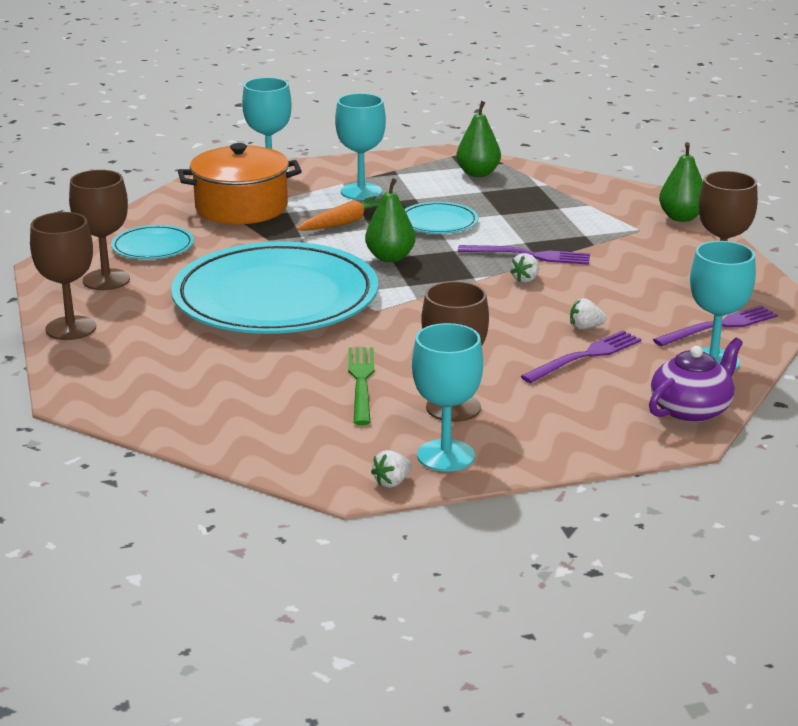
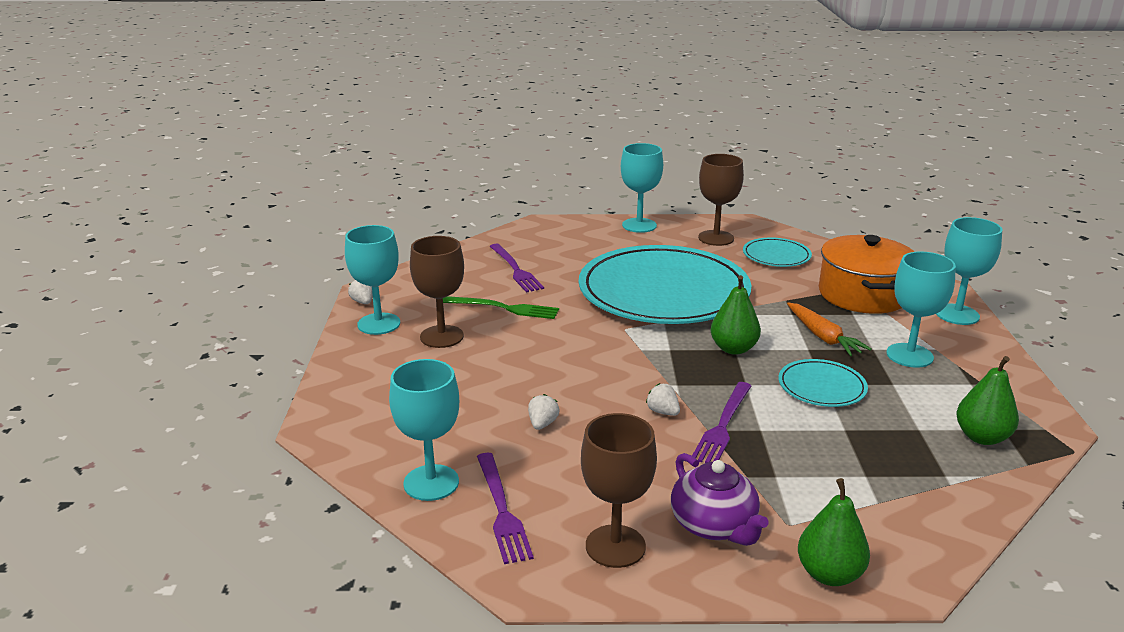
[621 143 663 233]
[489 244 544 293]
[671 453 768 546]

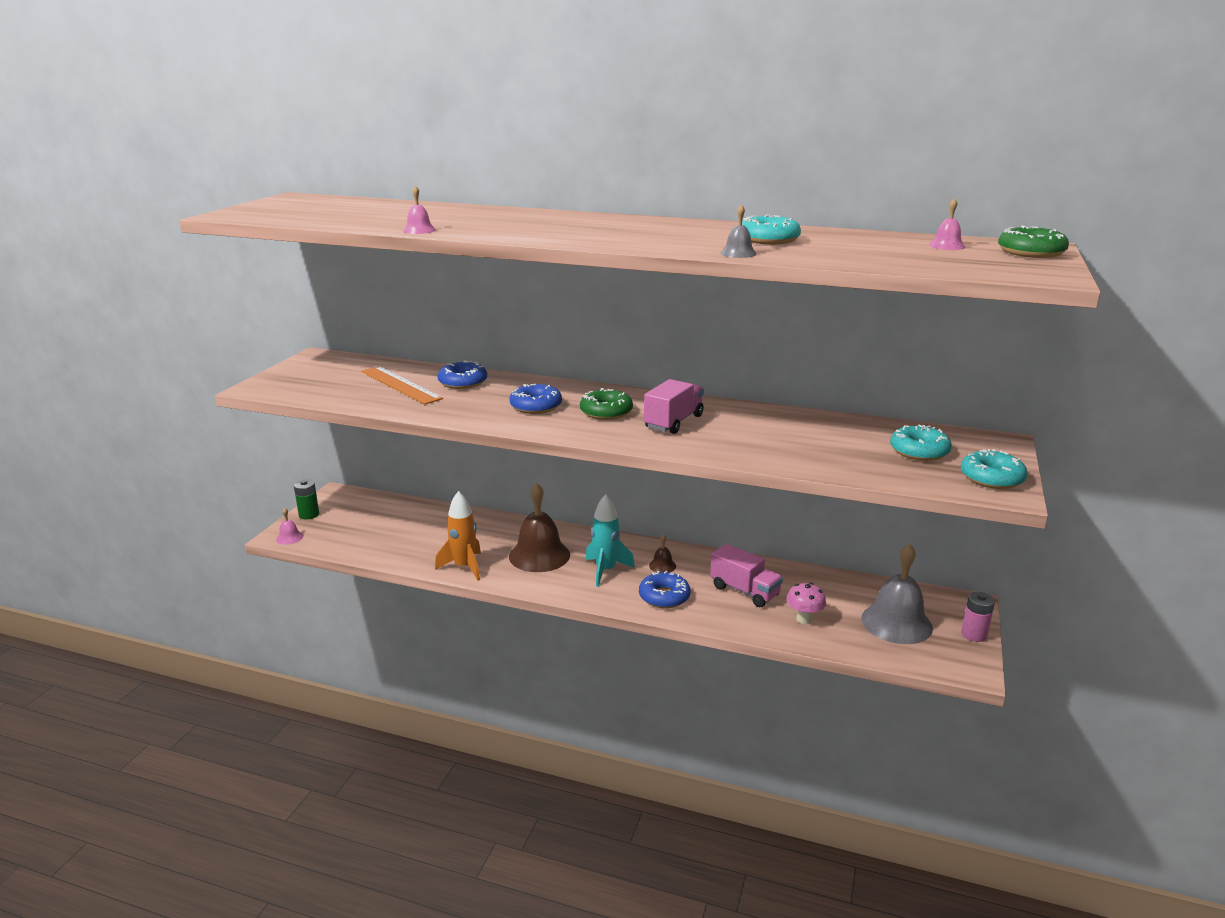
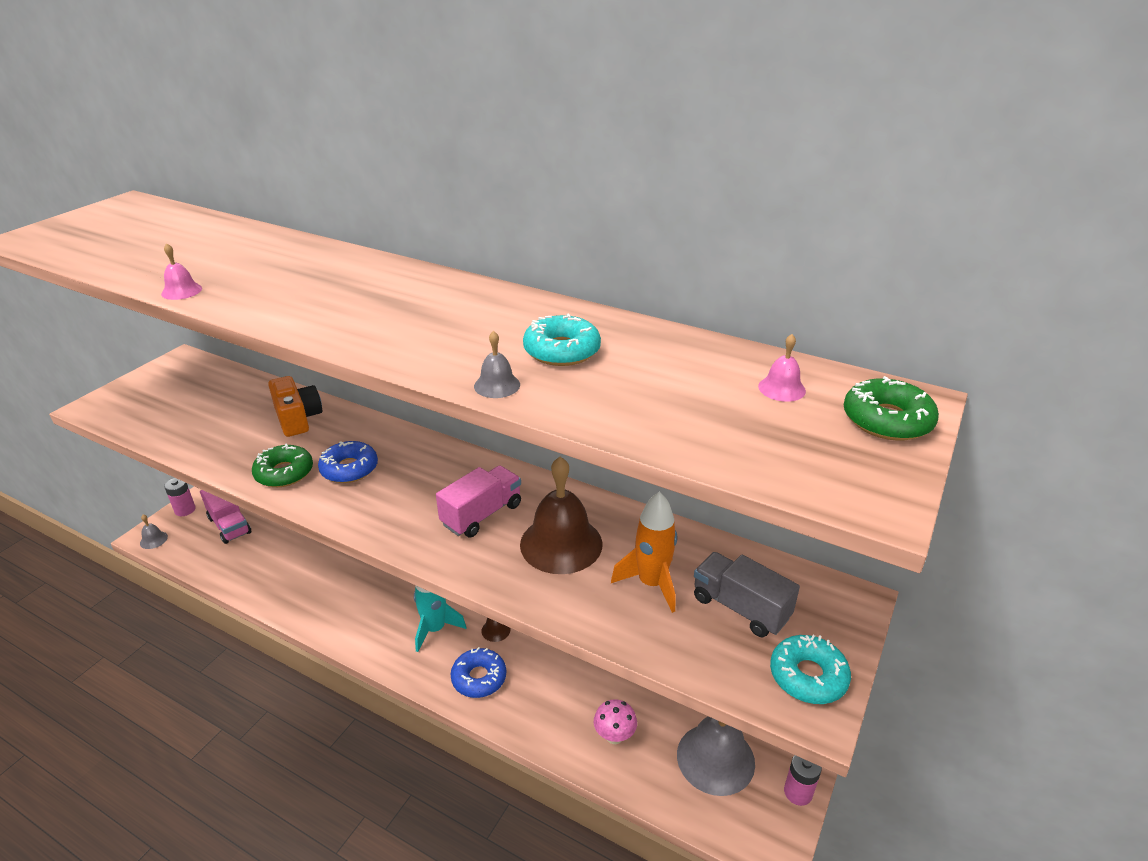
[268 376 322 437]
[361 366 443 404] (first image)
[252 444 313 487]
[694 552 800 637]
[164 478 196 516]
[520 457 603 574]
[611 491 677 613]
[140 515 168 549]
[200 490 251 544]

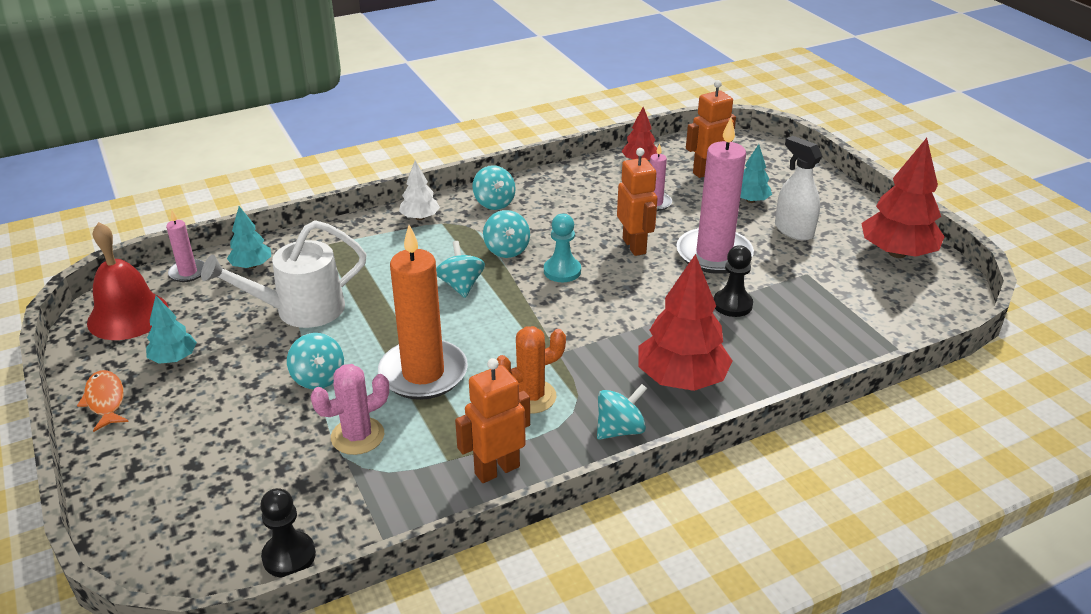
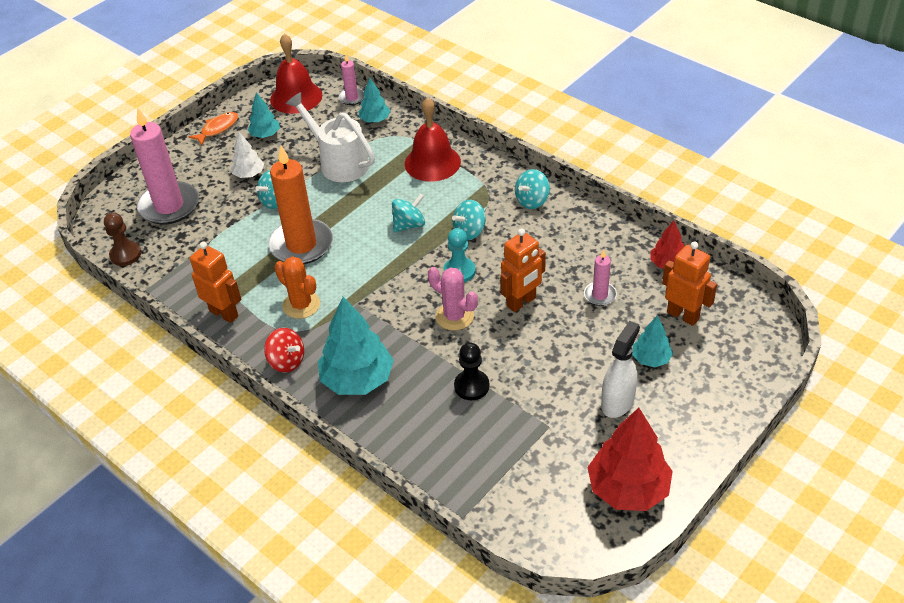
[130 107 199 224]
[231 132 264 178]
[318 297 394 395]
[428 267 478 331]
[264 328 304 373]
[104 212 141 266]
[405 97 461 182]

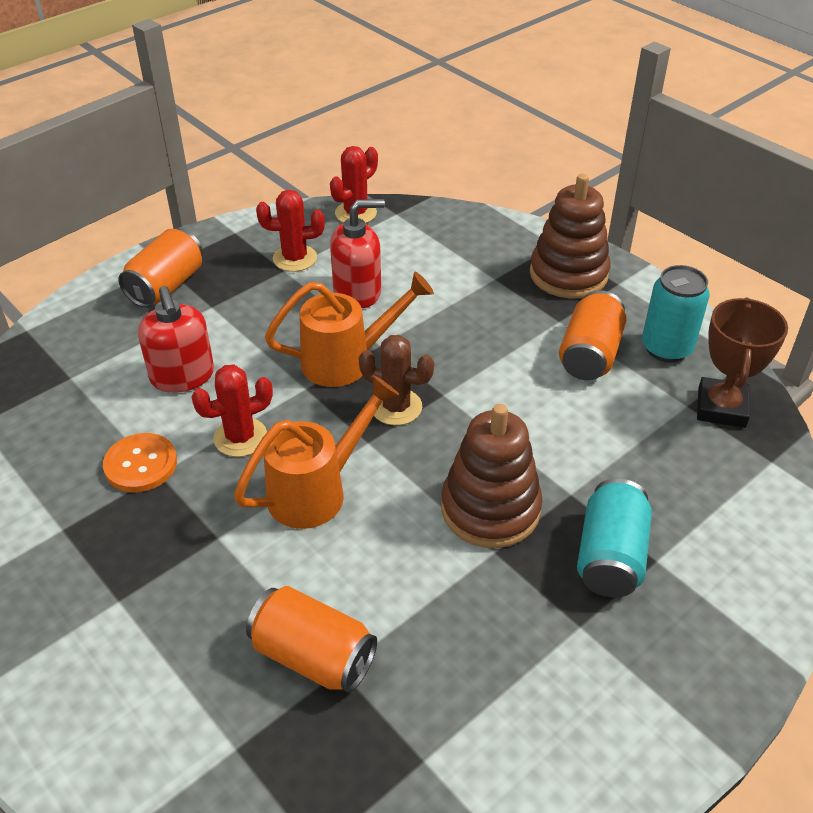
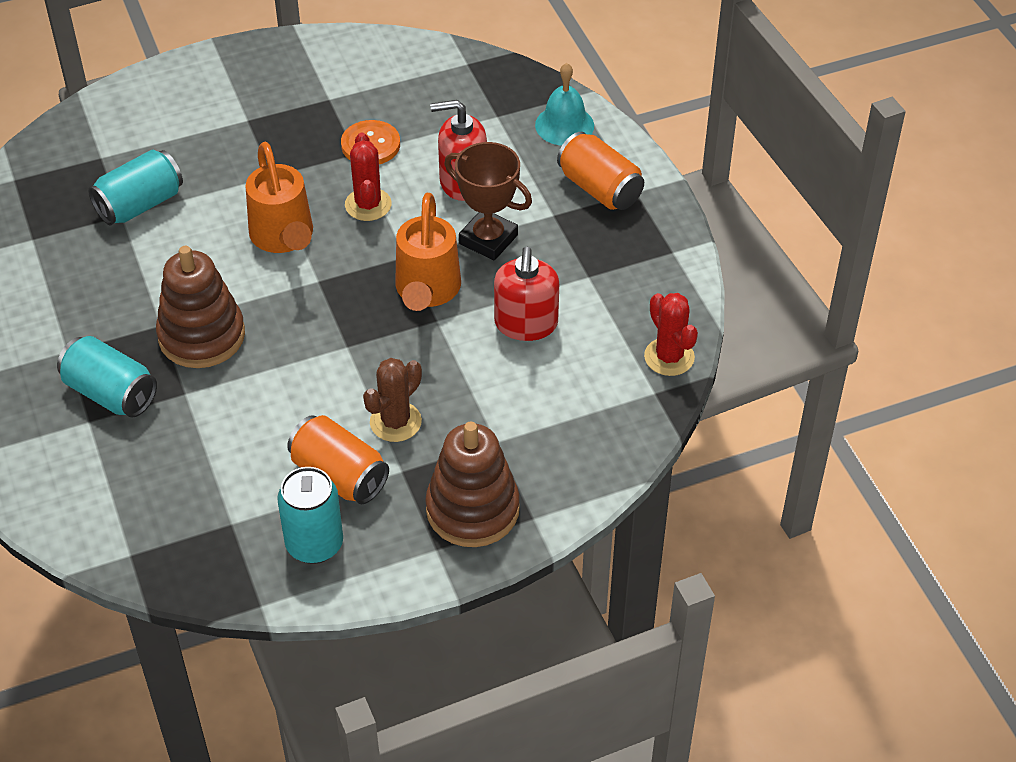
[256 190 325 272] (first image)
[444 142 532 261]
[363 358 422 442]
[88 150 183 225]
[535 63 594 146]

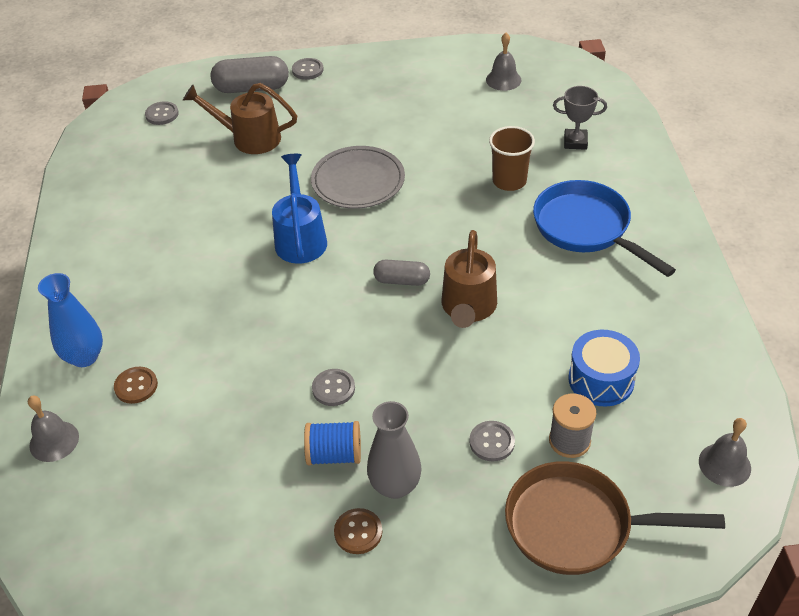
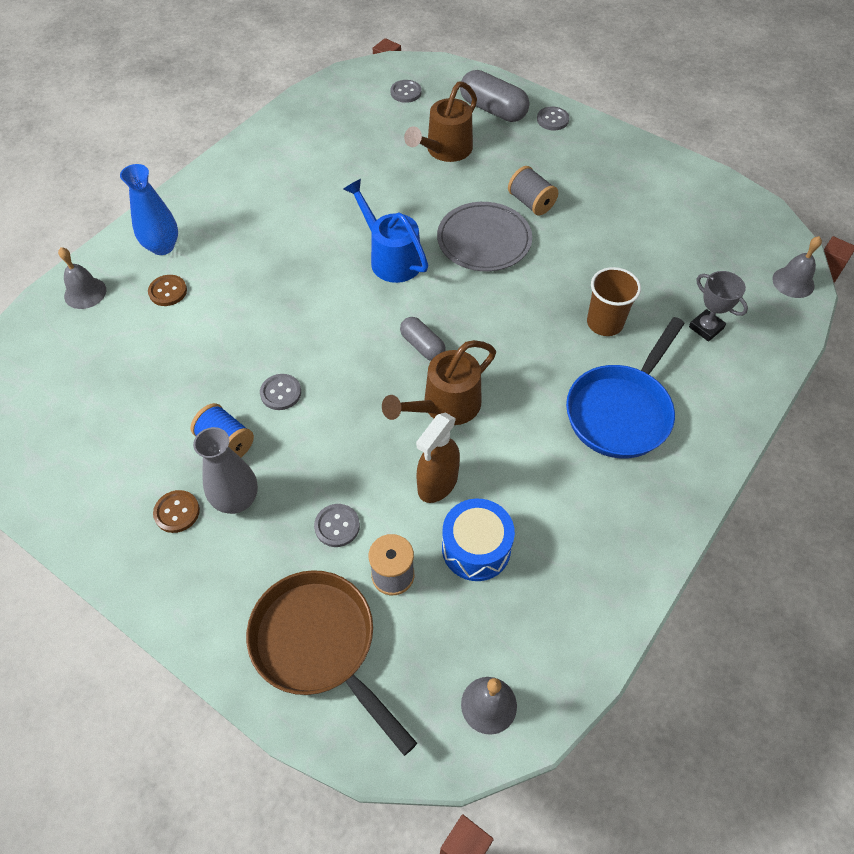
[772 236 822 298]
[404 82 477 162]
[344 179 428 283]
[566 317 685 459]
[508 166 558 216]
[416 412 460 503]

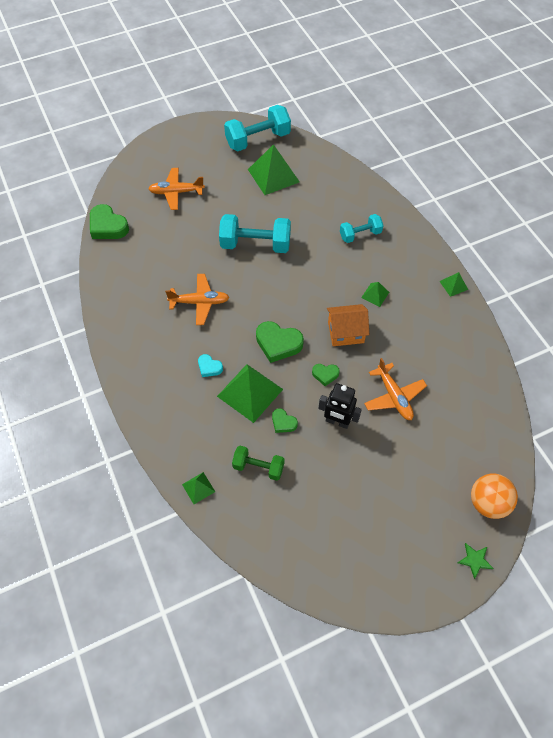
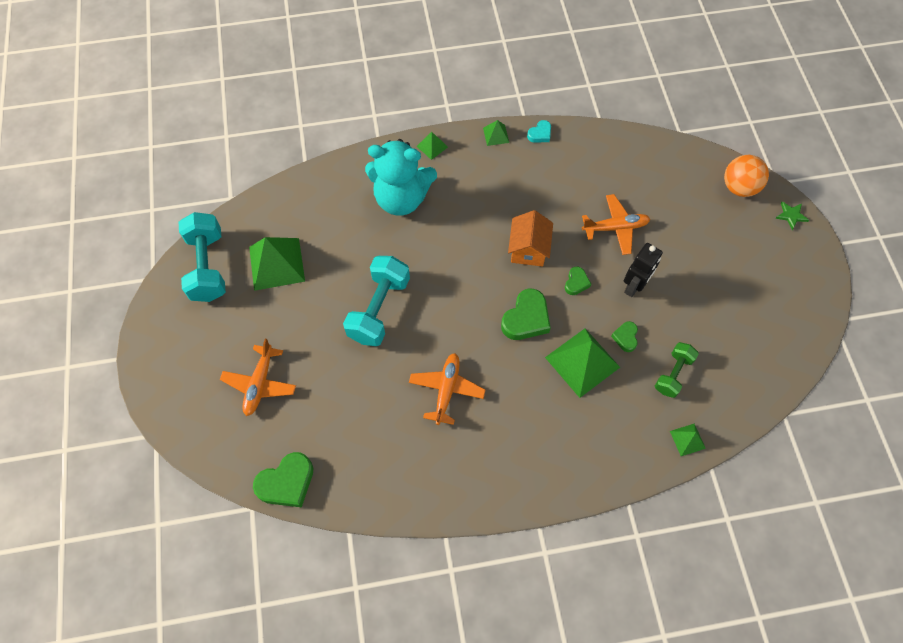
[365 139 437 216]
[416 132 448 160]
[527 120 551 143]
[611 321 638 352]

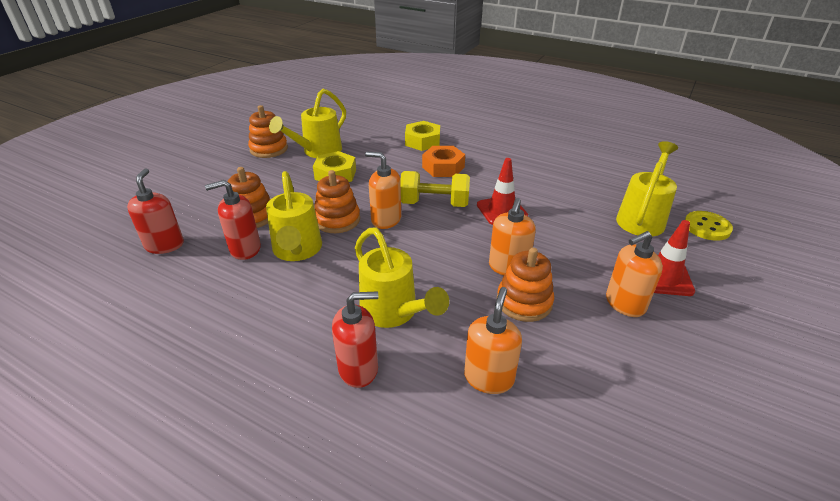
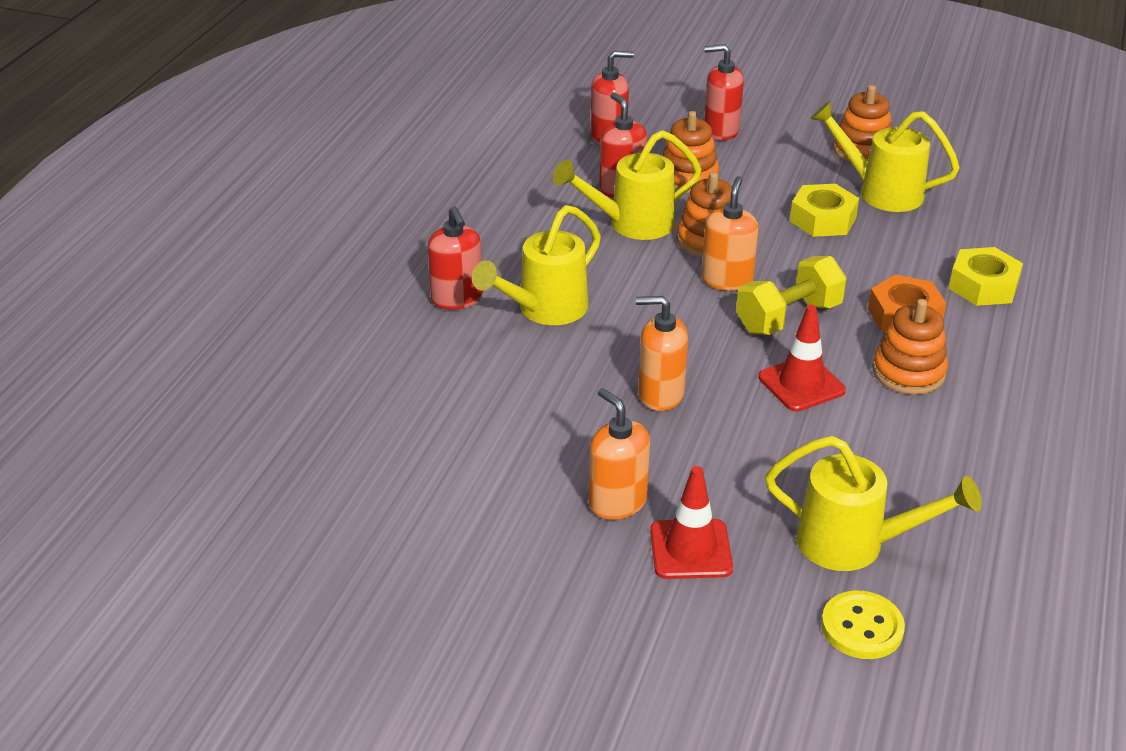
[736 256 847 335]
[873 299 948 395]
[464 287 522 394] (first image)
[704 44 744 140]

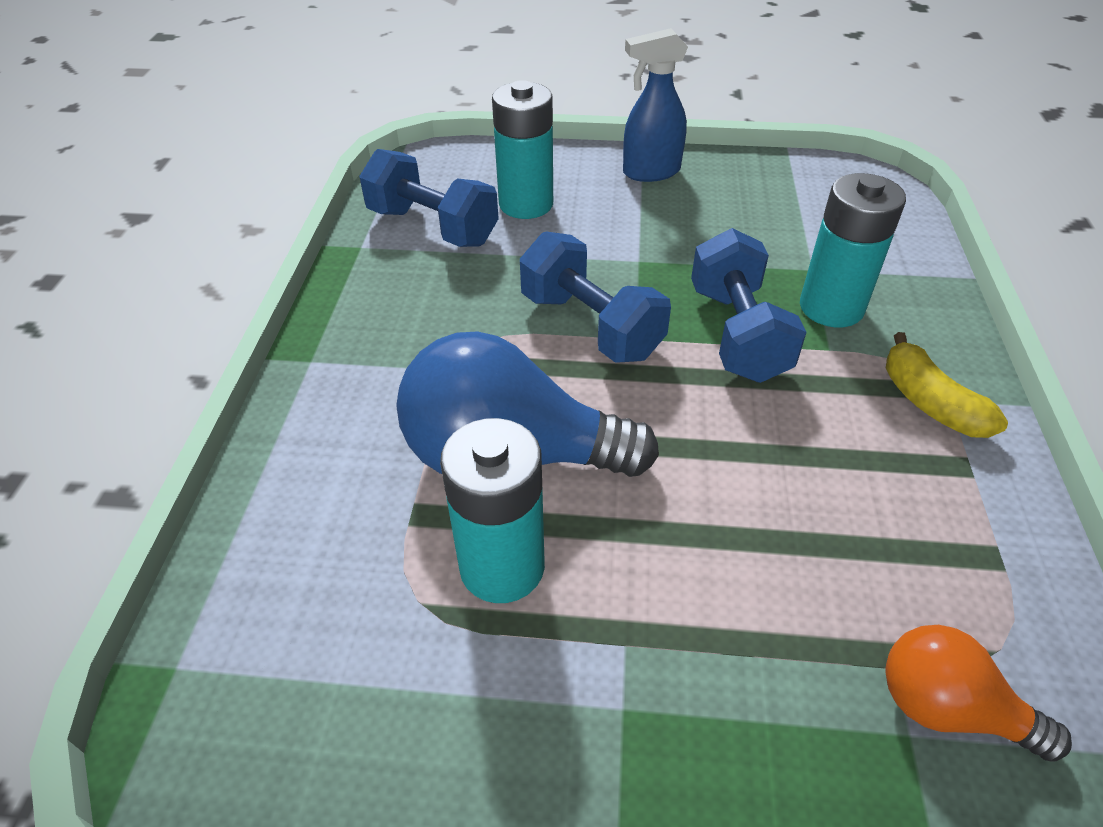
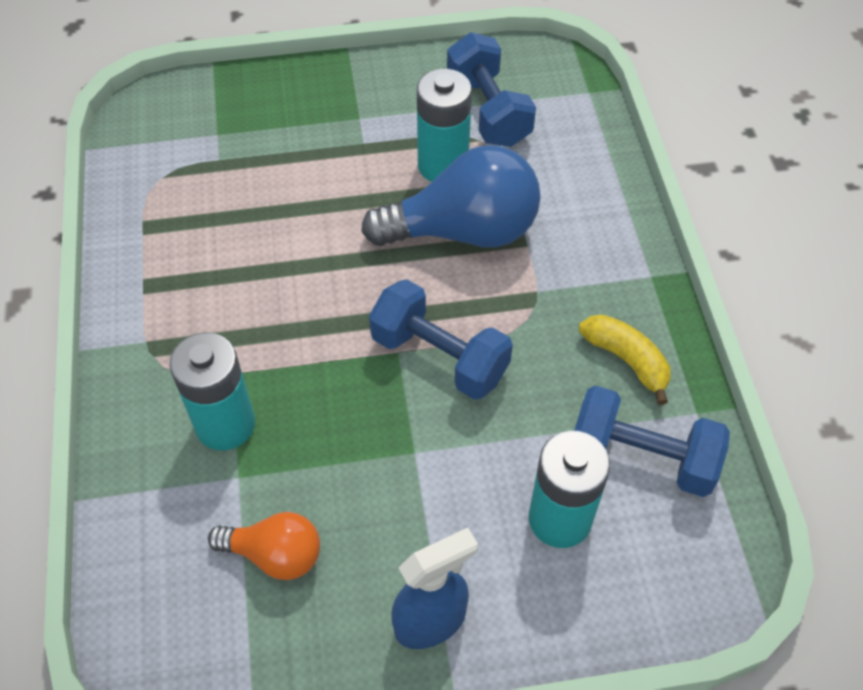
[447 32 536 147]
[579 314 671 405]
[208 512 320 580]

